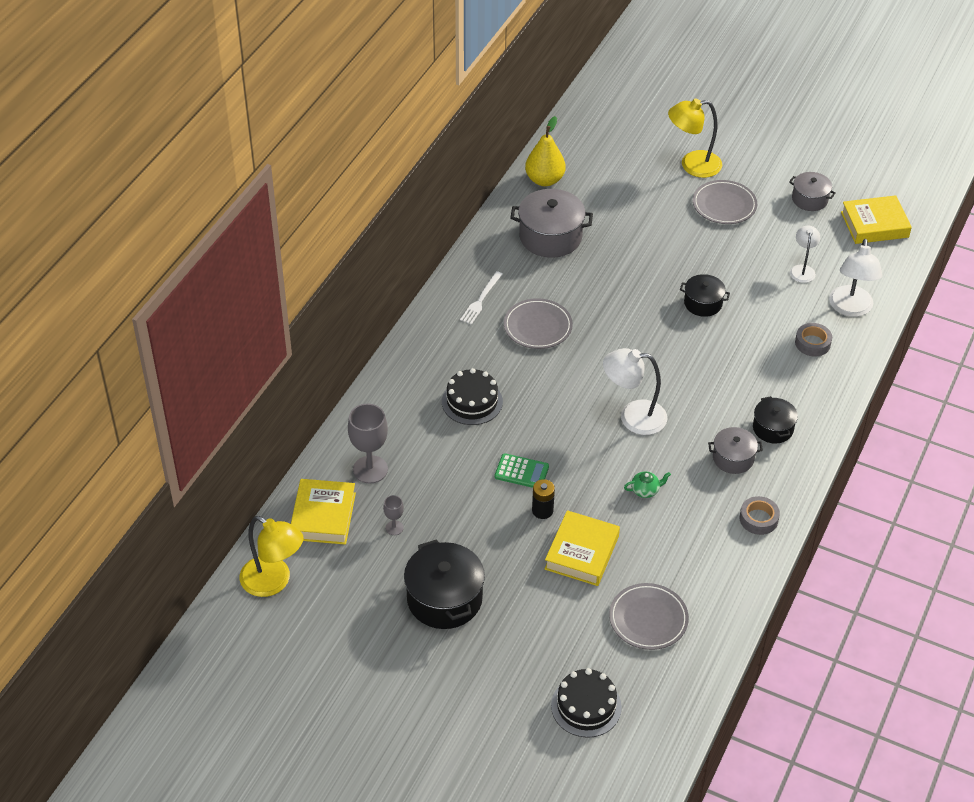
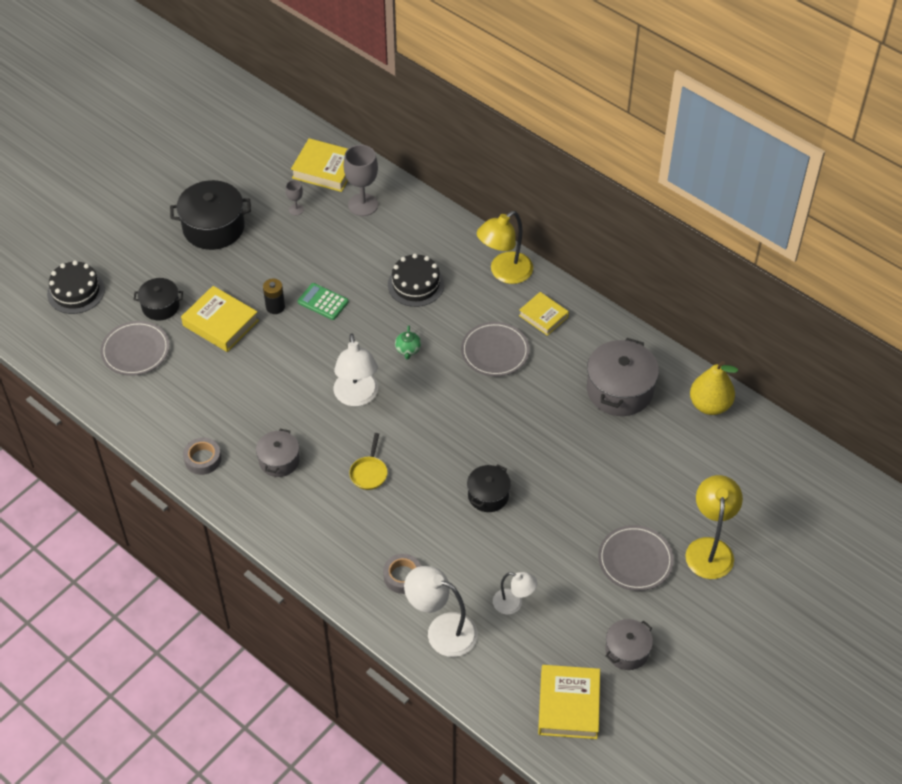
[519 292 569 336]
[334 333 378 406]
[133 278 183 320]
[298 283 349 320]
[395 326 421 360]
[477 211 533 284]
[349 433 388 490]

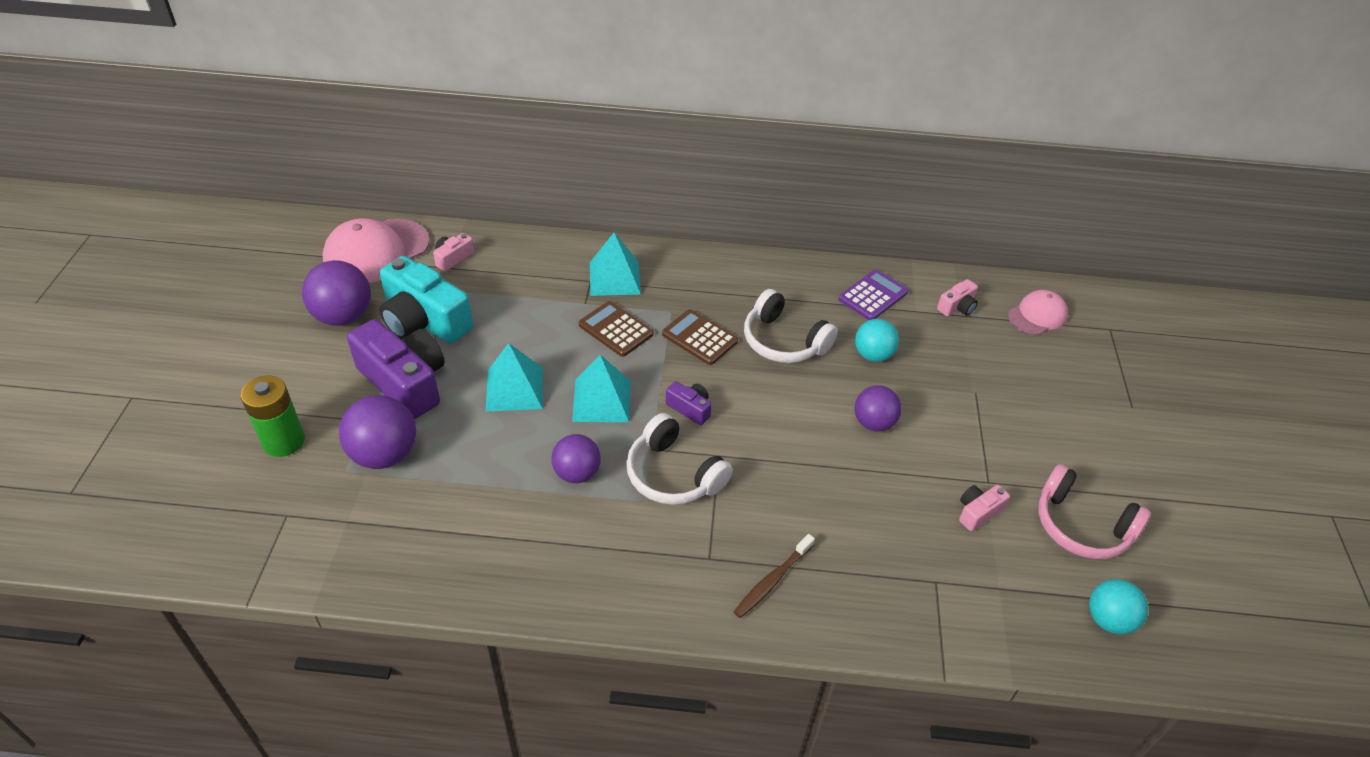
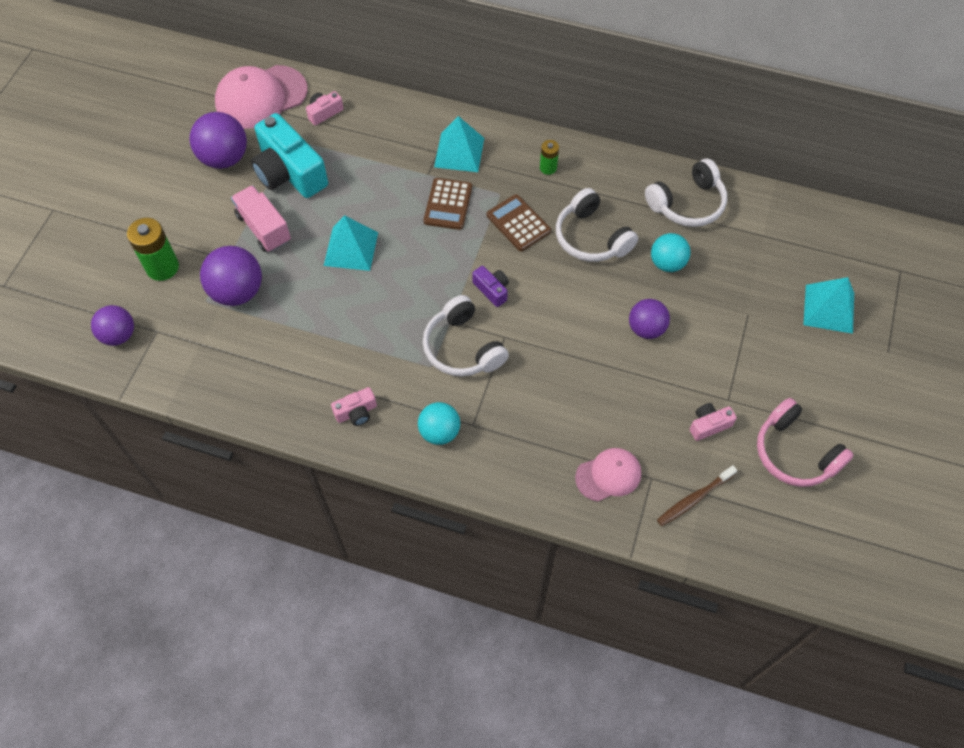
[645 159 727 227]
[331 387 377 426]
[575 448 641 502]
[424 178 472 230]
[231 185 291 252]
[803 277 854 334]
[91 305 134 346]
[657 465 737 526]
[418 402 460 445]
[540 140 559 175]

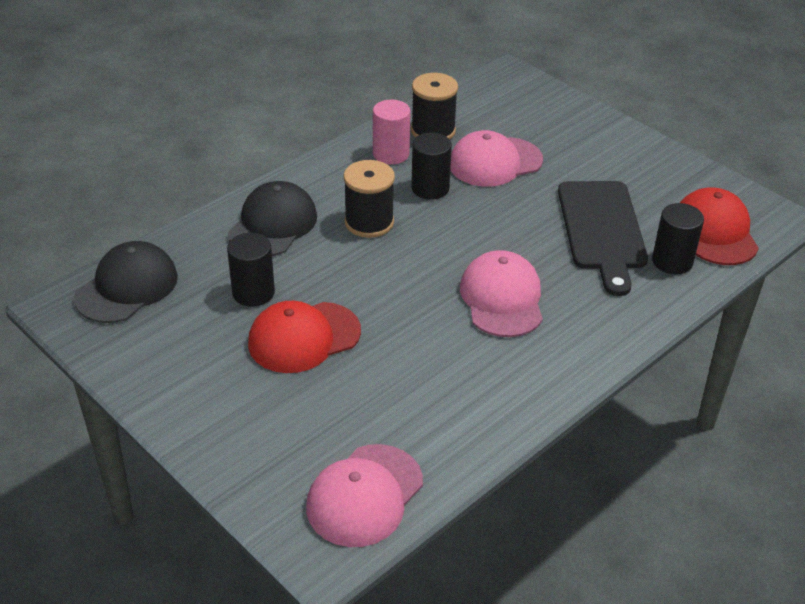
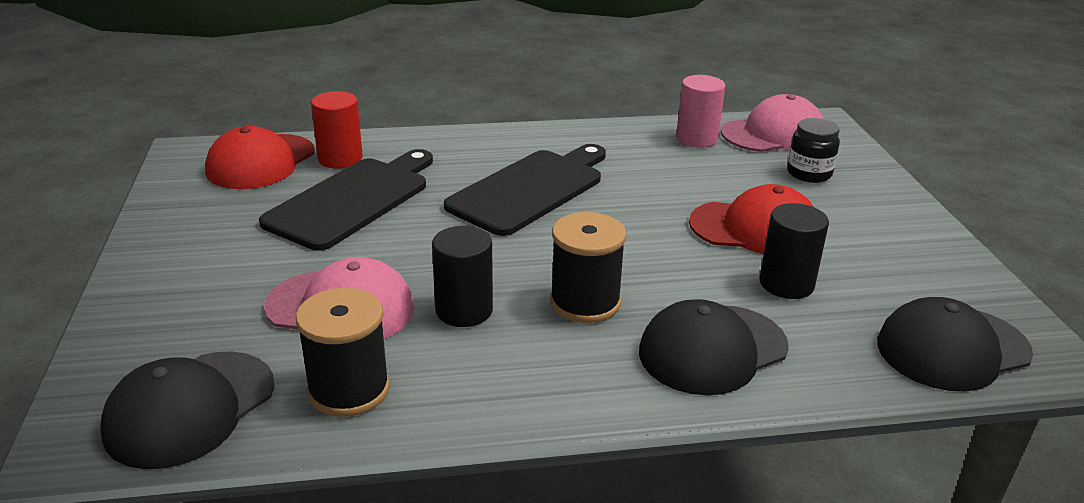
[676 75 725 148]
[311 91 363 169]
[444 144 606 236]
[787 118 840 183]
[100 351 274 469]

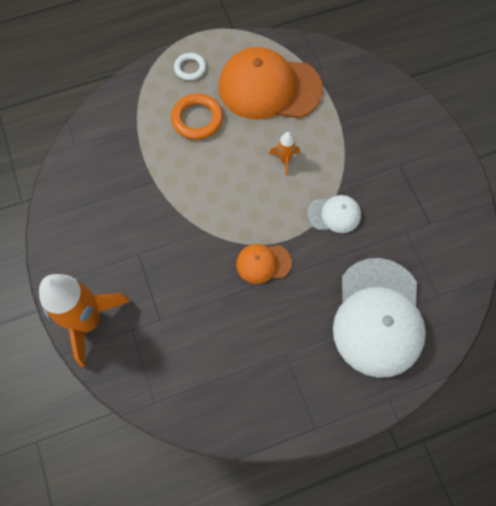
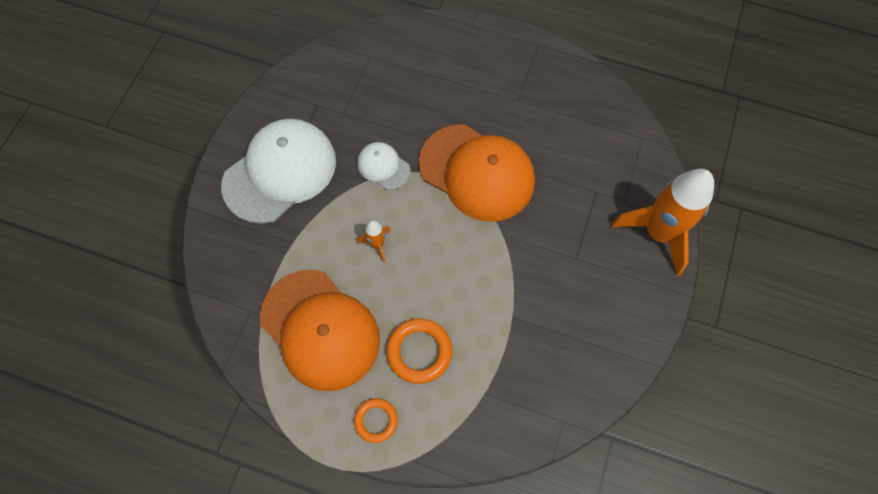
[354 398 398 443]
[419 124 535 222]
[221 119 336 224]

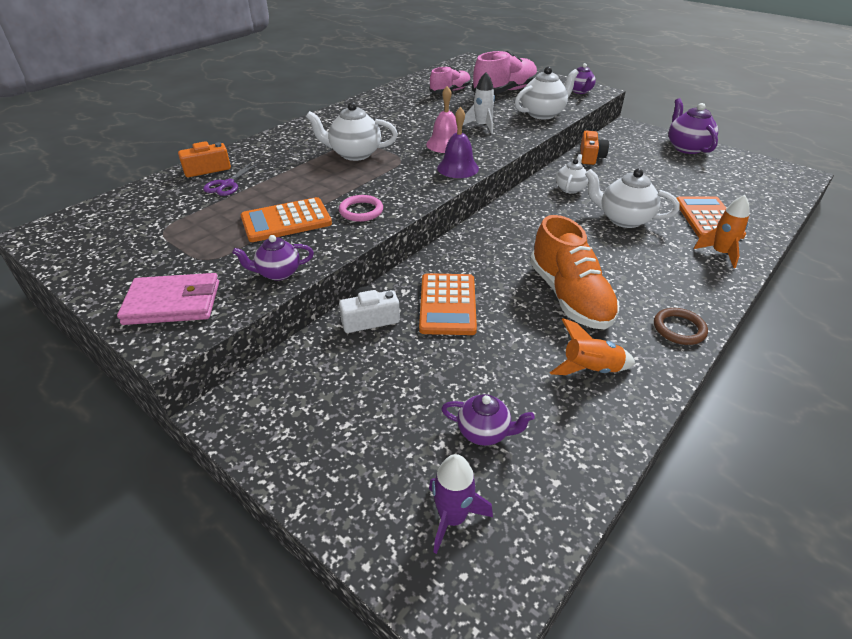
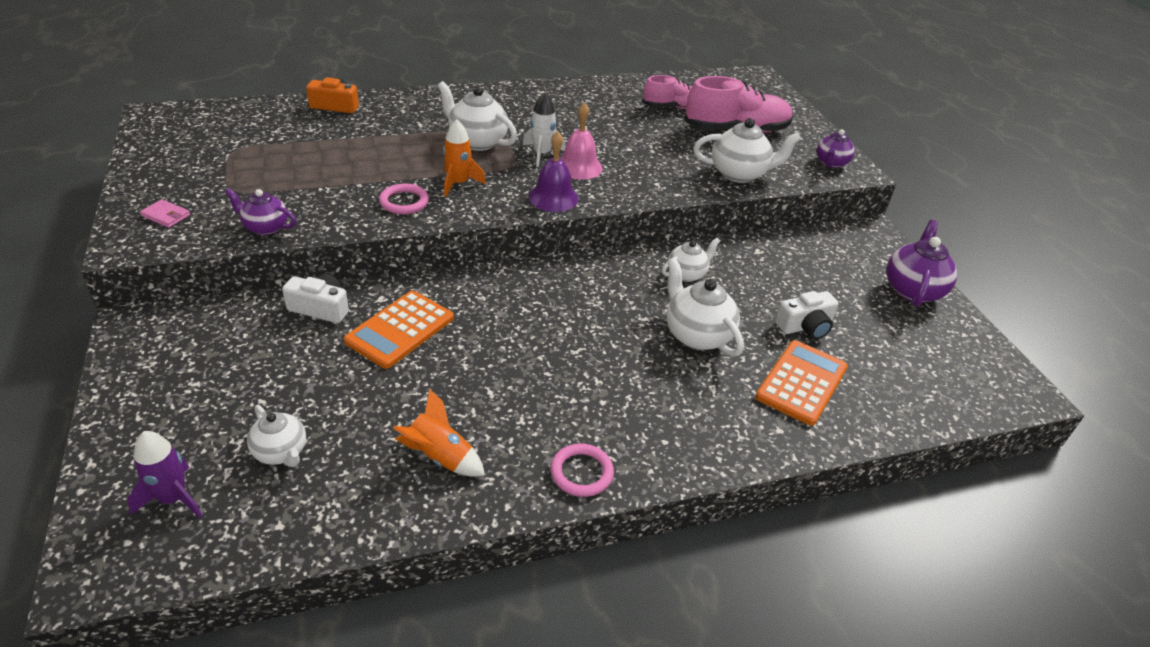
[523 93 566 167]
[580 131 609 165] (first image)
[203 162 259 196] (first image)
[443 119 486 197]
[241 197 332 242] (first image)
[530 215 619 330] (first image)
[140 199 190 228]
[551 443 614 497]
[247 405 306 467]
[775 291 838 340]

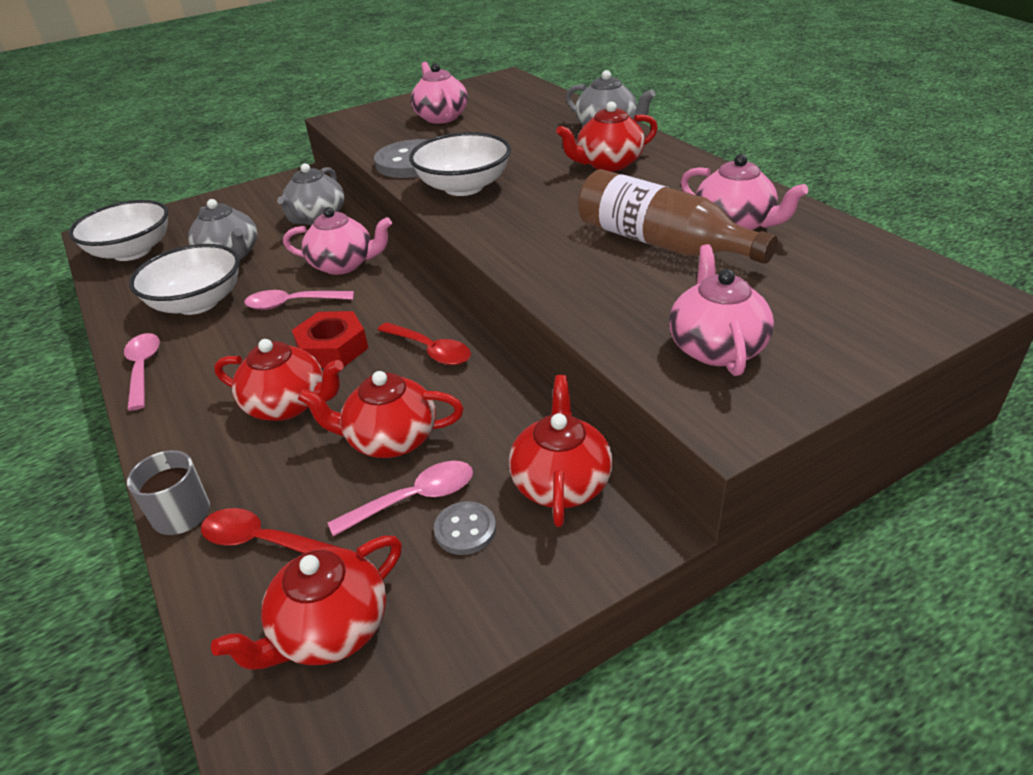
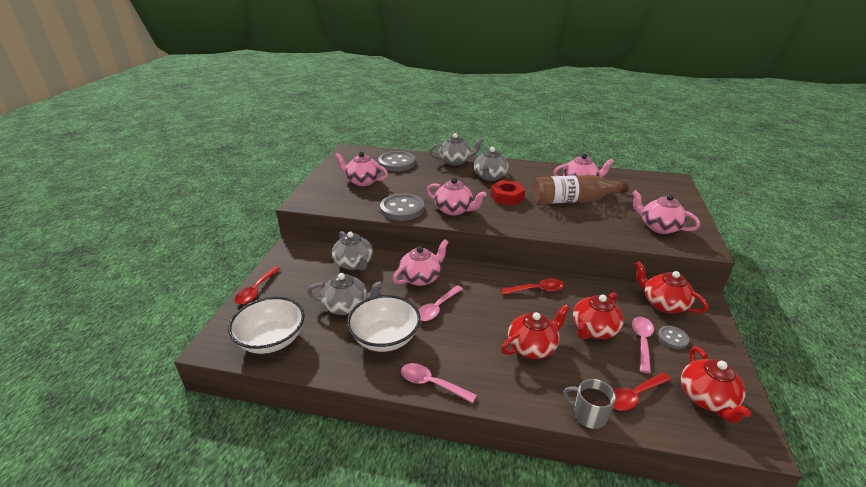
[474 147 509 181]
[426 178 486 216]
[490 180 525 206]
[378 151 416 171]
[235 267 280 304]

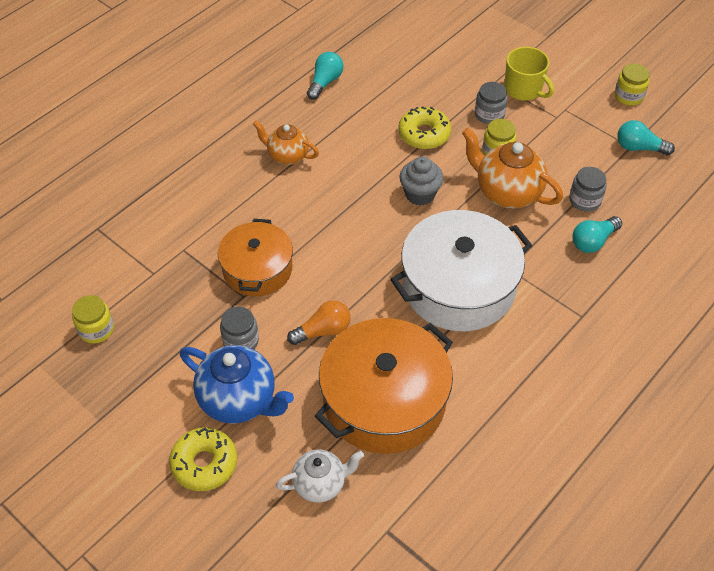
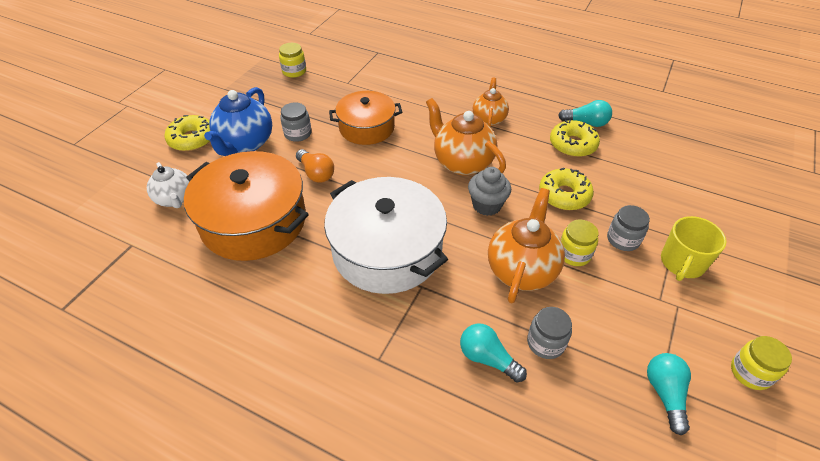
[426 98 506 175]
[550 120 600 157]

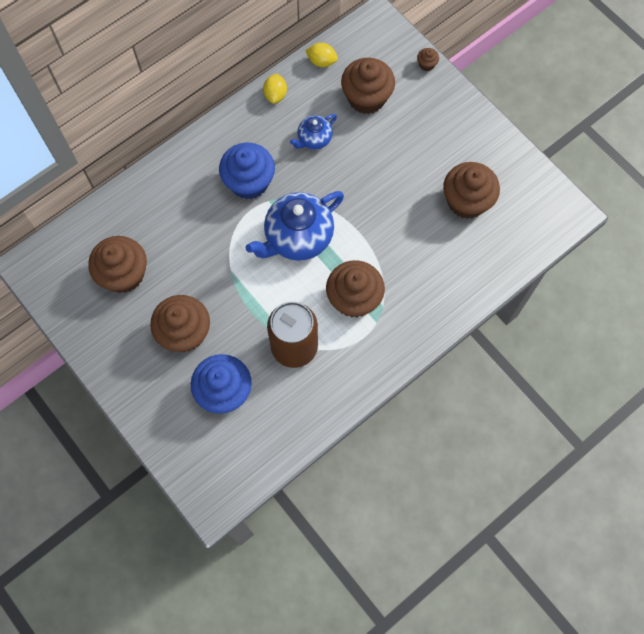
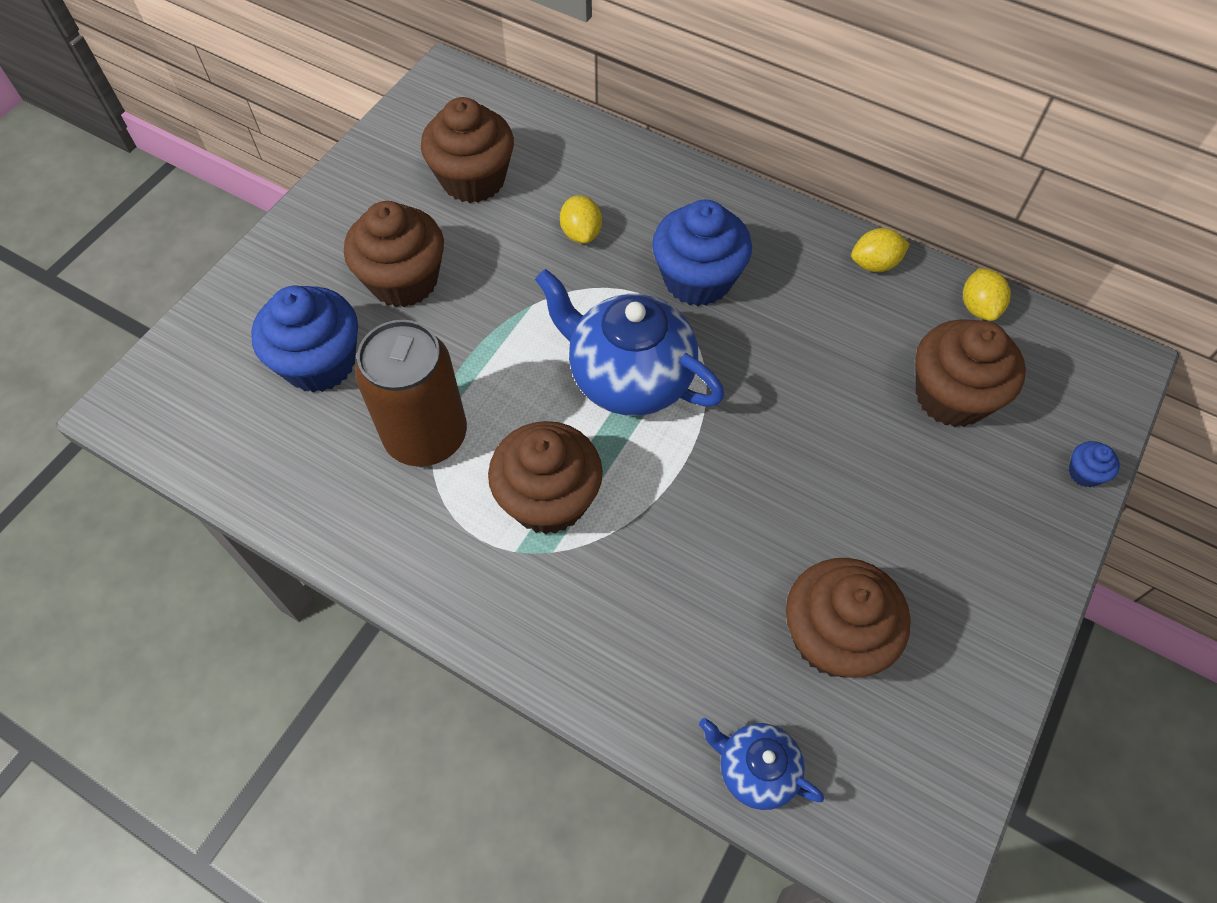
[1069 441 1120 487]
[699 718 824 810]
[560 195 602 243]

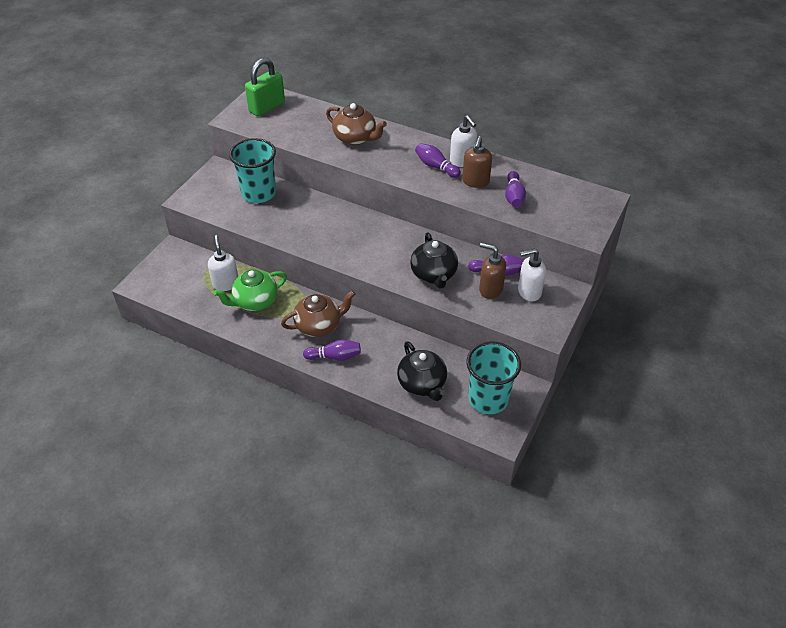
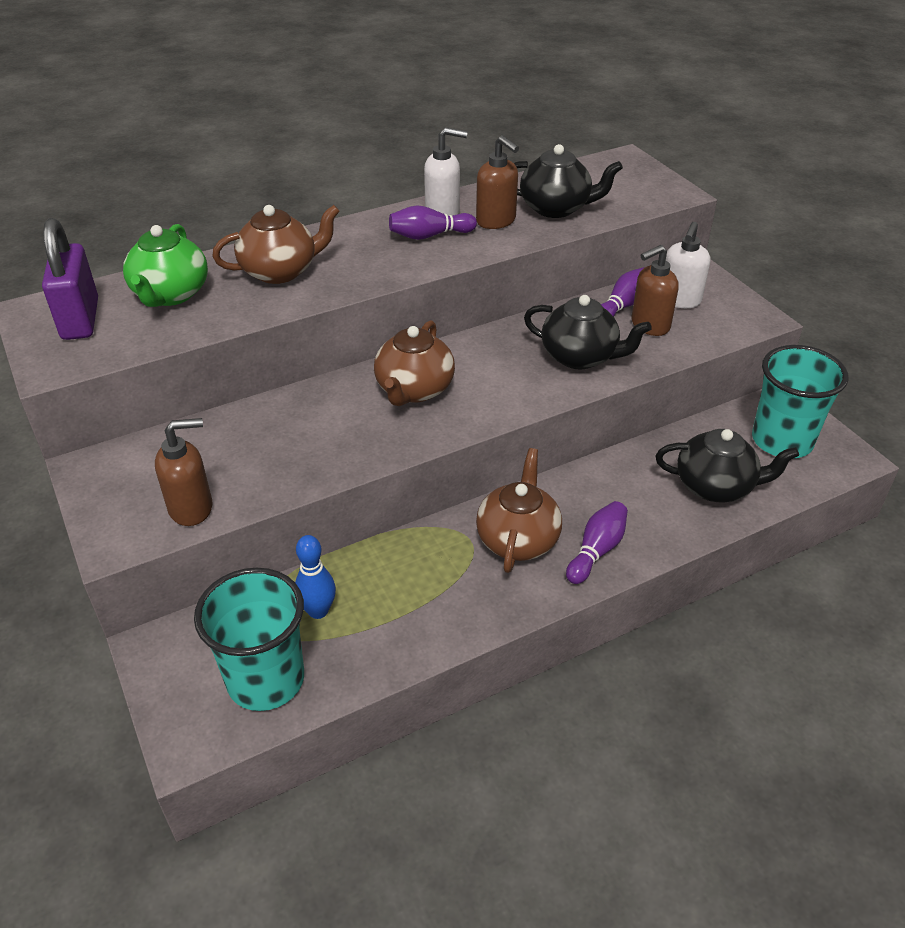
[42 218 98 340]
[194 568 304 711]
[514 144 623 218]
[295 535 336 619]
[123 224 208 307]
[374 320 455 406]
[155 418 212 526]

